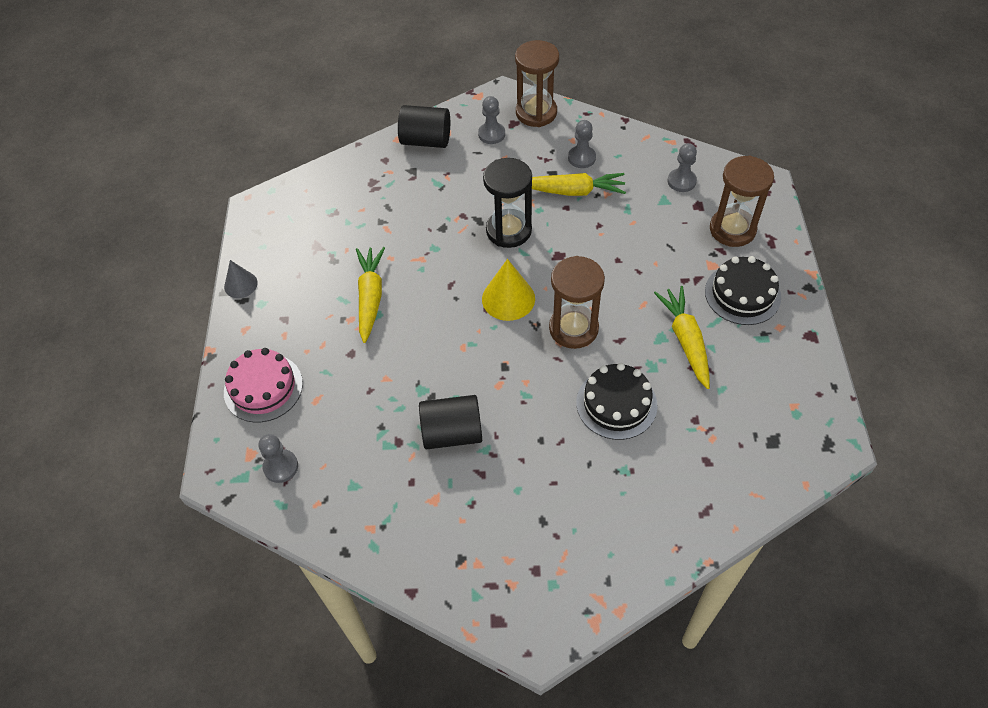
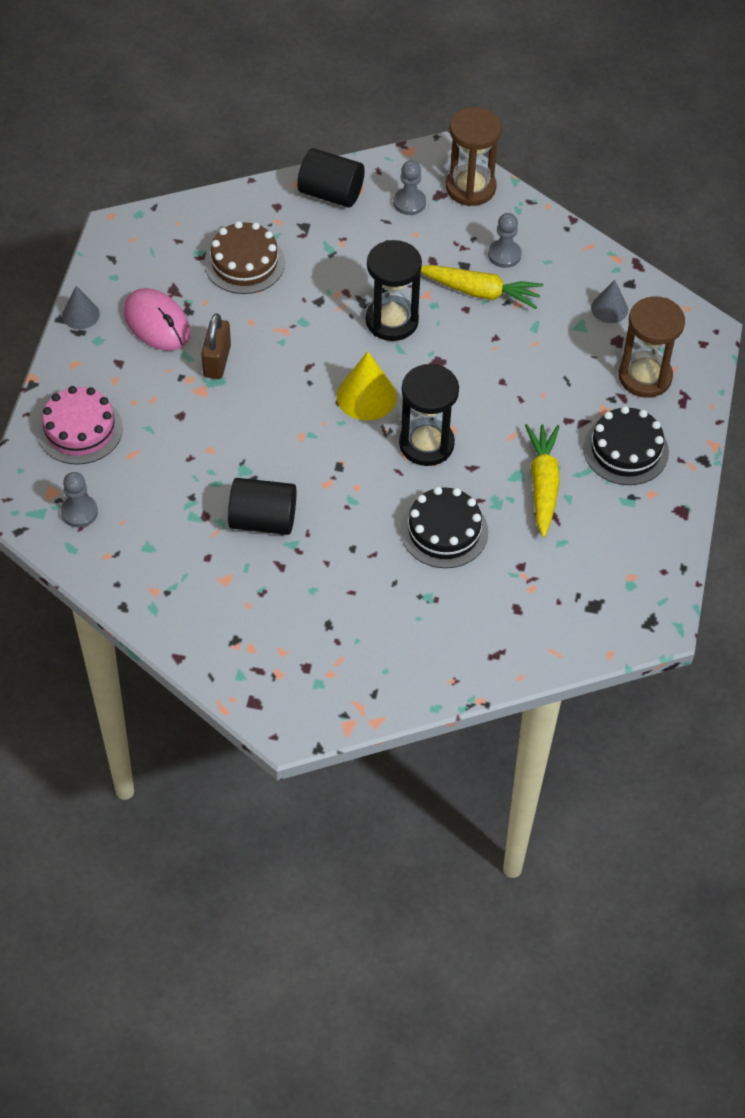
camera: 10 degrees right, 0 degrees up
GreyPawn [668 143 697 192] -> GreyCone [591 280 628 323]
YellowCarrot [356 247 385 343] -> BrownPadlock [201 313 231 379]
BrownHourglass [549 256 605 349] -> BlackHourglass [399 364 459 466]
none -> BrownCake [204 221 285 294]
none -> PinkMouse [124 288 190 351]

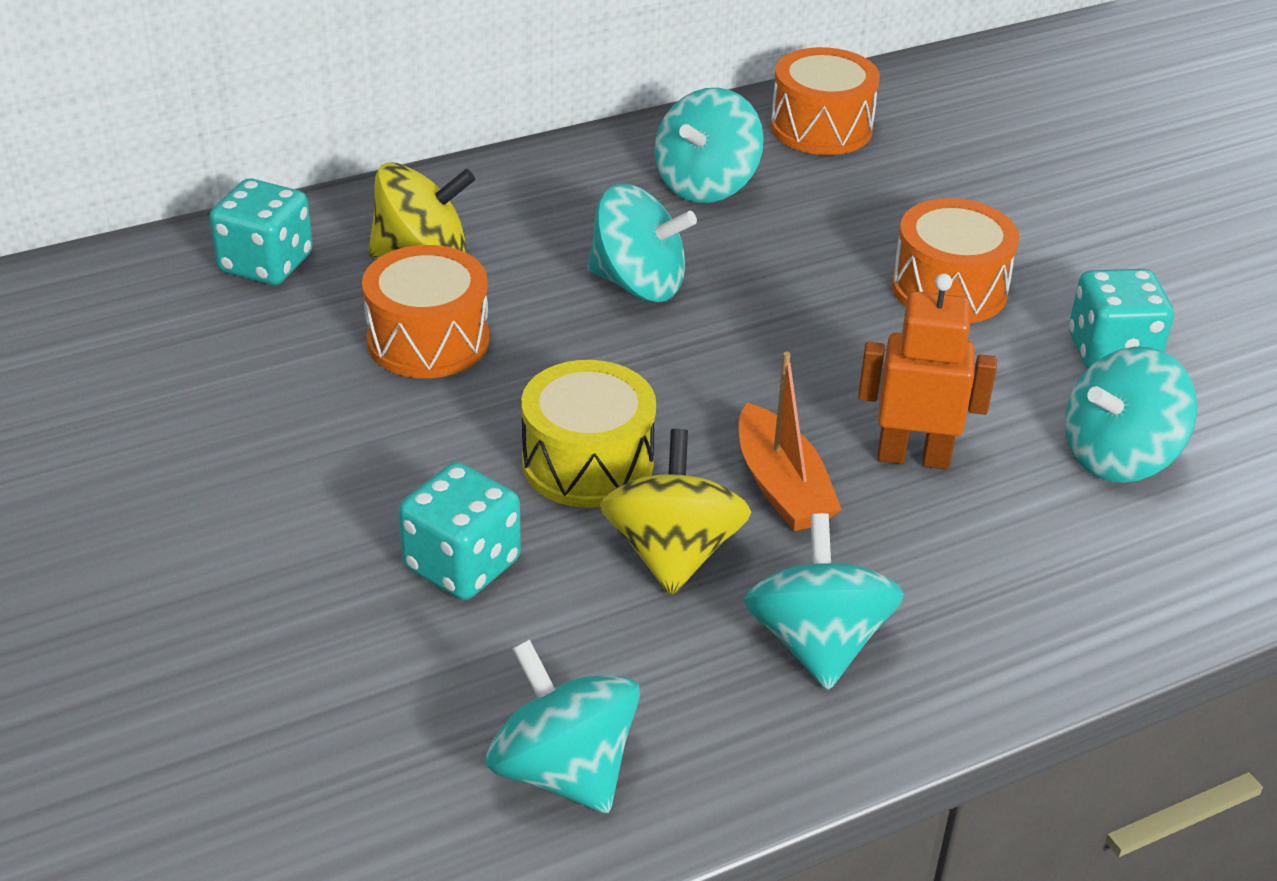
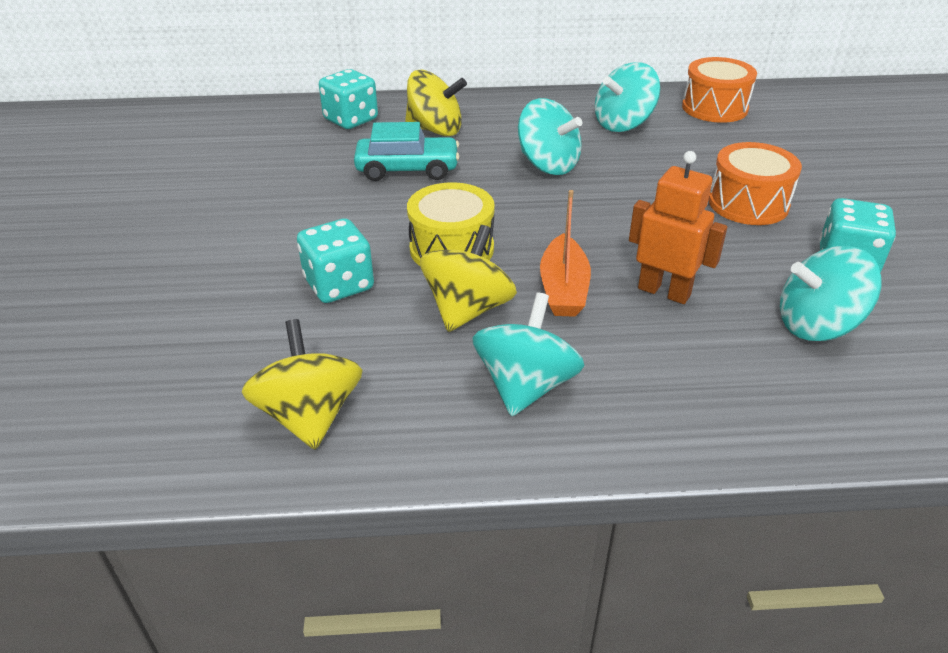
camera: 25 degrees right, 0 degrees up
OrangeDrum [362 245 489 378] -> TurquoiseCar [354 122 460 181]
TurquoiseSpinningTop [486 639 640 813] -> YellowSpinningTop [242 319 363 450]

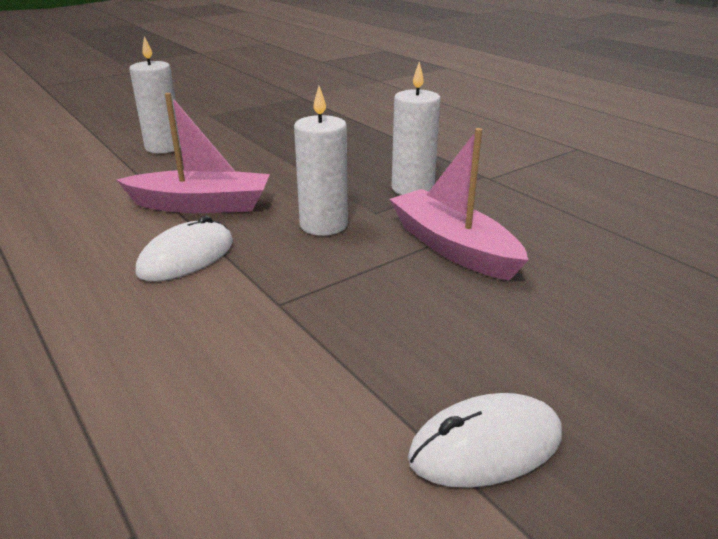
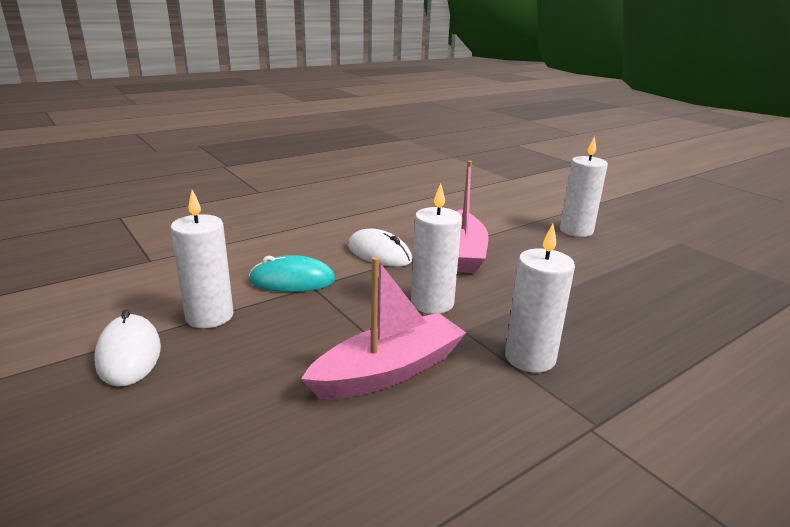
camera: 90 degrees right, 5 degrees down
none -> WhiteCandle [170 190 233 328]
none -> TurquoiseMouse [248 255 335 292]

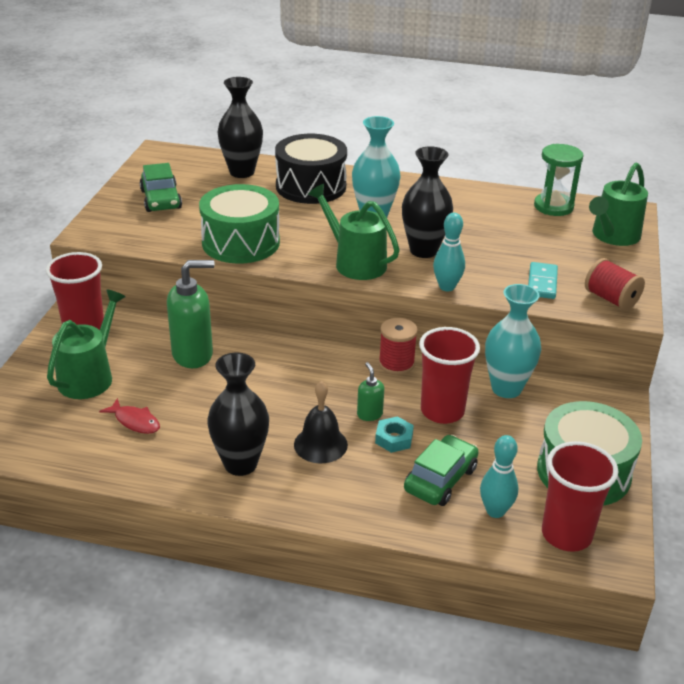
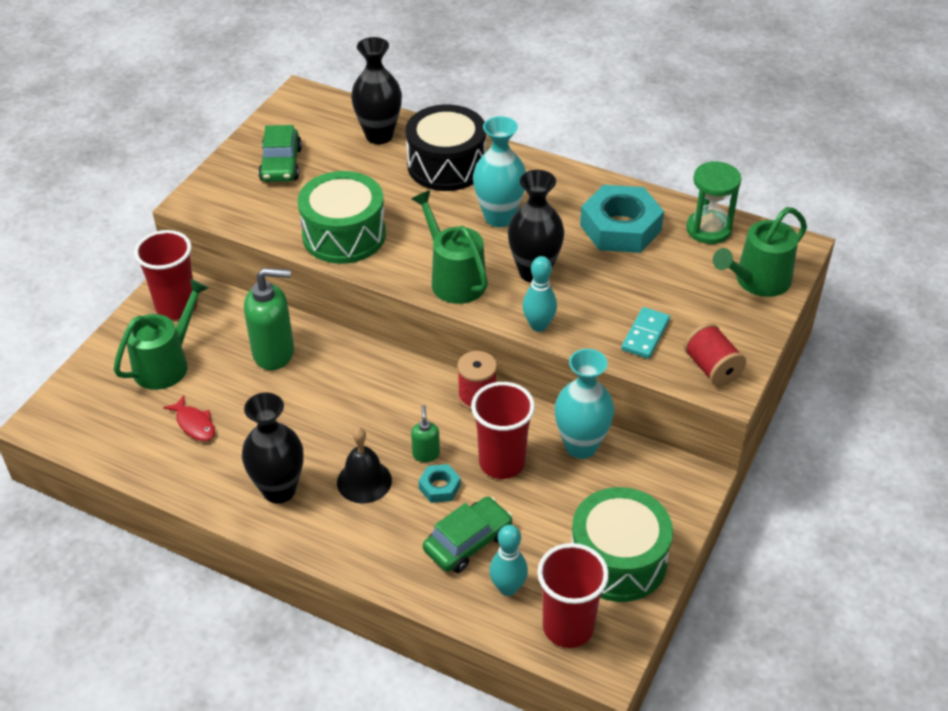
camera: 15 degrees right, 10 degrees up
none -> TurquoiseNut [580 185 664 253]

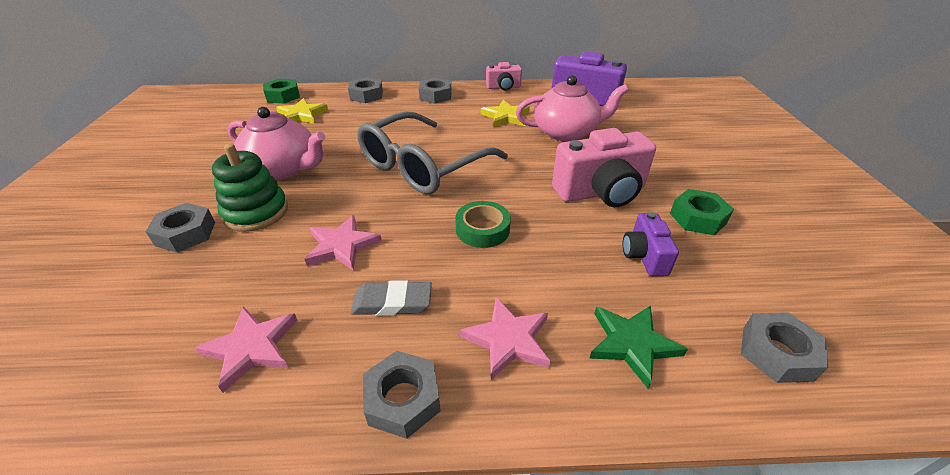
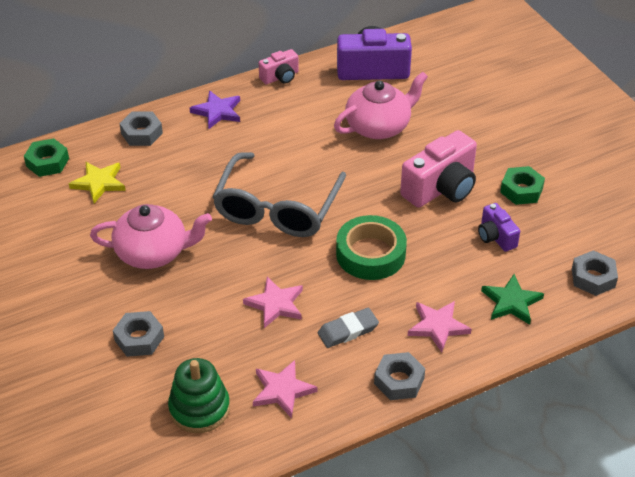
camera: 25 degrees left, 5 degrees up
GreyNut [419 78 452 104] -> PurpleStar [189 90 240 129]
YellowStar [481 100 530 128] -> none
GreenStackingToy [212 143 288 232] -> GreenStackingToy [168 358 230 433], shifted
GreenTape [455 201 511 248] -> GreenTape [336 215 407 280], x1.54

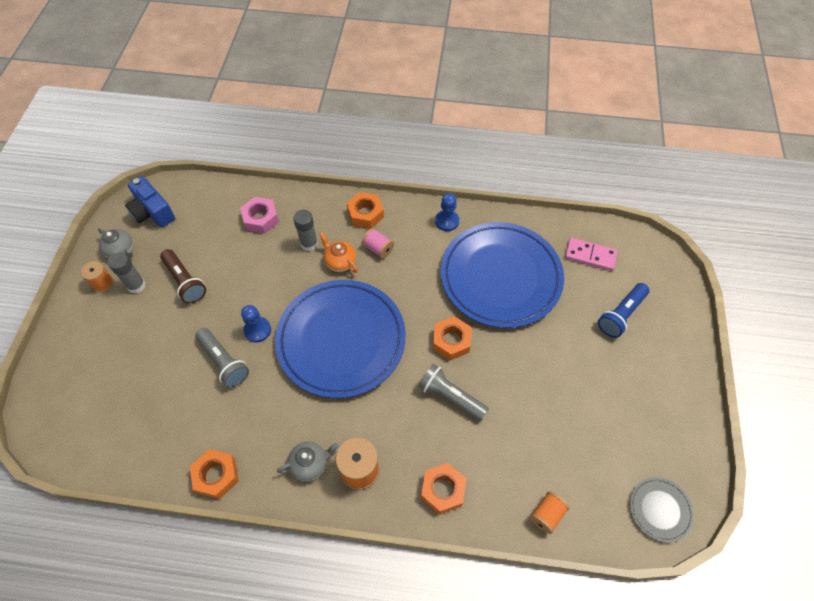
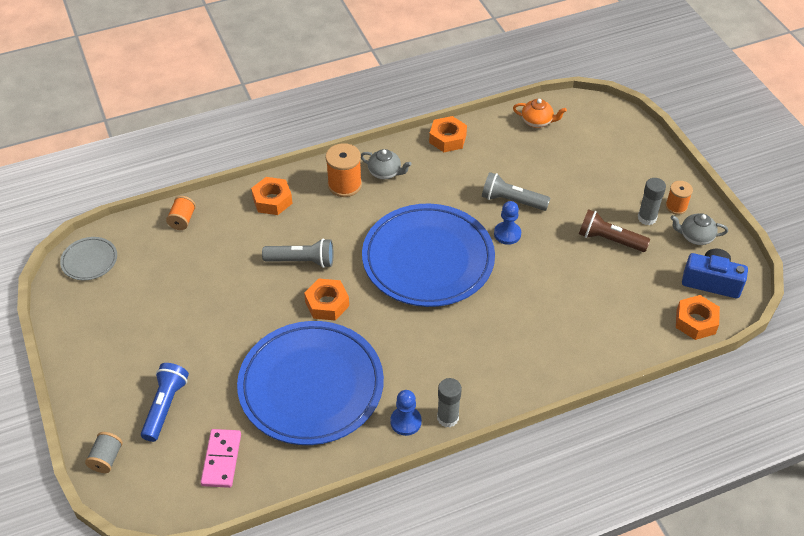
camera: 150 degrees right, 10 degrees down
OrangeNut [347 192 384 229] -> OrangeNut [676 295 720 340], shifted
PinkNut [240 197 279 234] -> none
GreyGlueStick [293 210 318 251] -> GreyGlueStick [437 378 462 427], shifted
PinkSpool [362 228 394 259] -> none
OrangeTeapot [319 232 358 273] -> OrangeTeapot [513 99 567 128], shifted
PinkDomino [565 238 617 271] -> PinkDomino [201 429 241 488], 75 degrees counterclockwise
GreyTeapot [277 441 339 481] -> GreyTeapot [361 149 412 179], 105 degrees counterclockwise
none -> GreySpool [85 432 123 473]

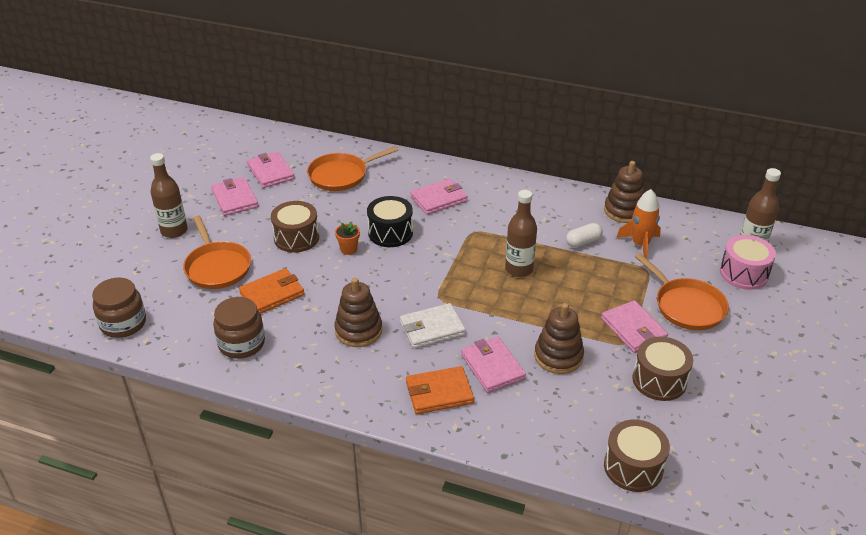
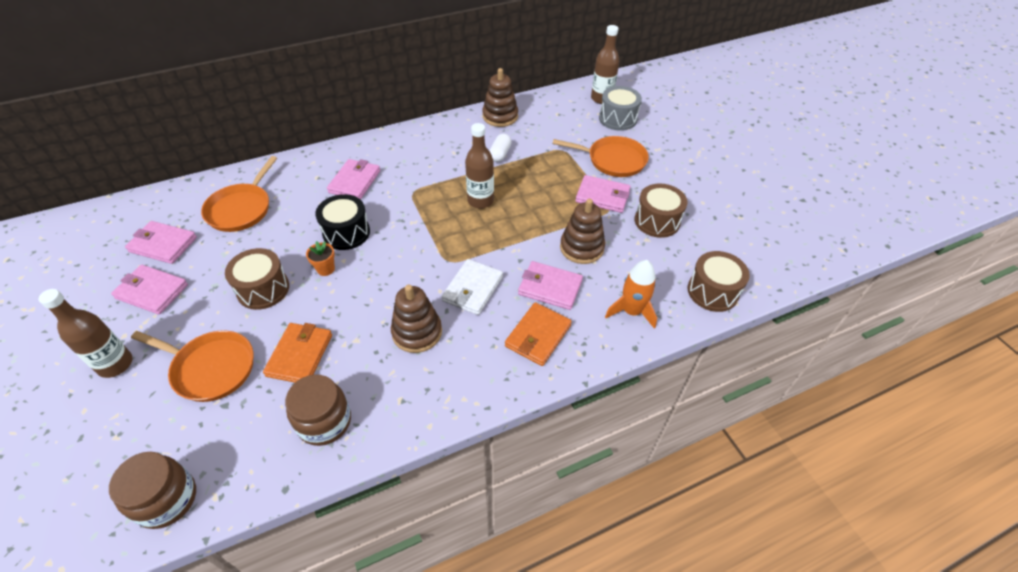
camera: 45 degrees left, 10 degrees up
OrangeRocket [616 189 661 259] -> OrangeRocket [605 260 657 329], shifted
PinkDrum [720 235 776 290] -> GreyDrum [599 86 642 131]

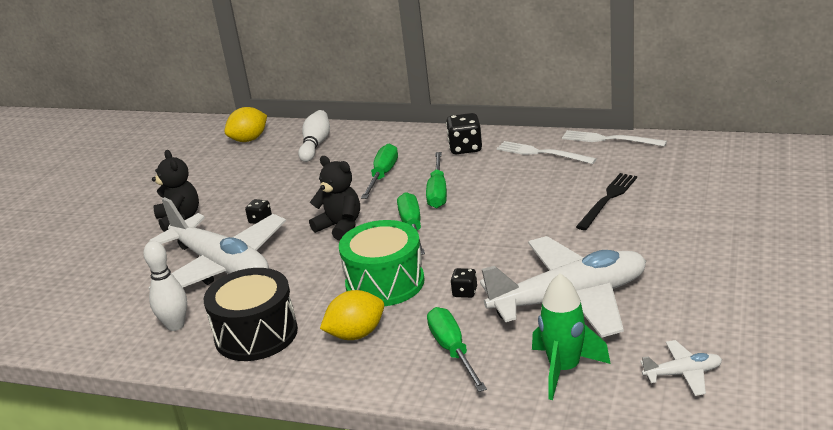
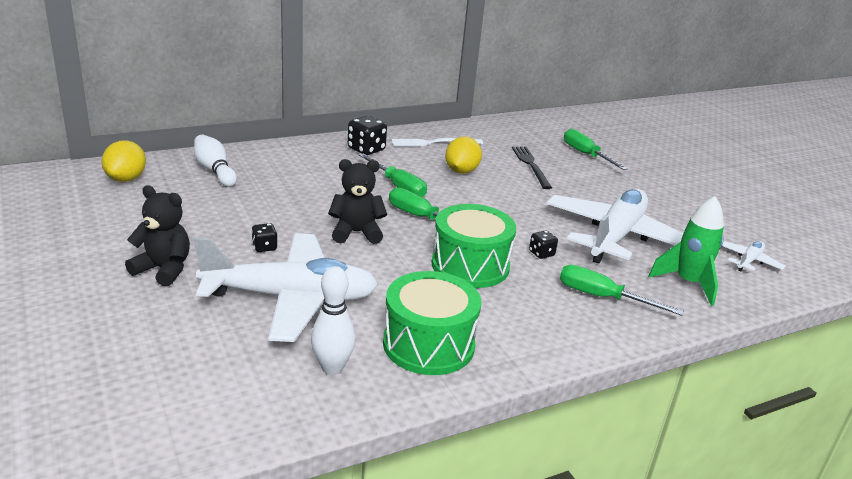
camera: 50 degrees left, 0 degrees up
WhiteFork [562 130 667 147] -> none
GreenScrewdriver [361 144 398 199] -> GreenScrewdriver [564 129 628 170], shifted
BlackDrum [204 268 298 361] -> GreenDrum [383 271 482 375]
YellowLemon [320 290 384 340] -> YellowLemon [445 136 482 174], shifted

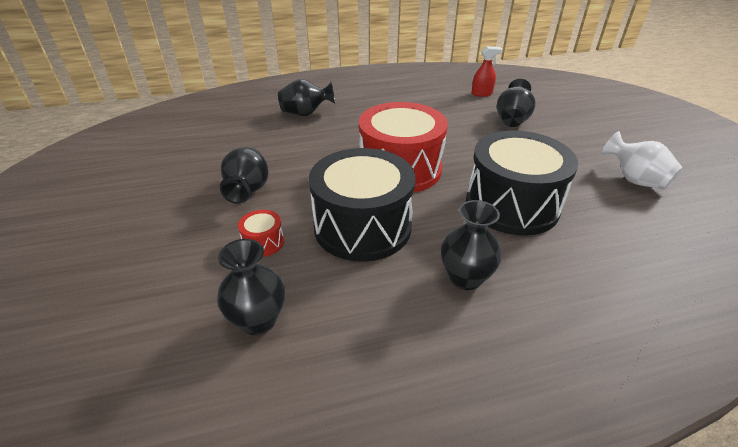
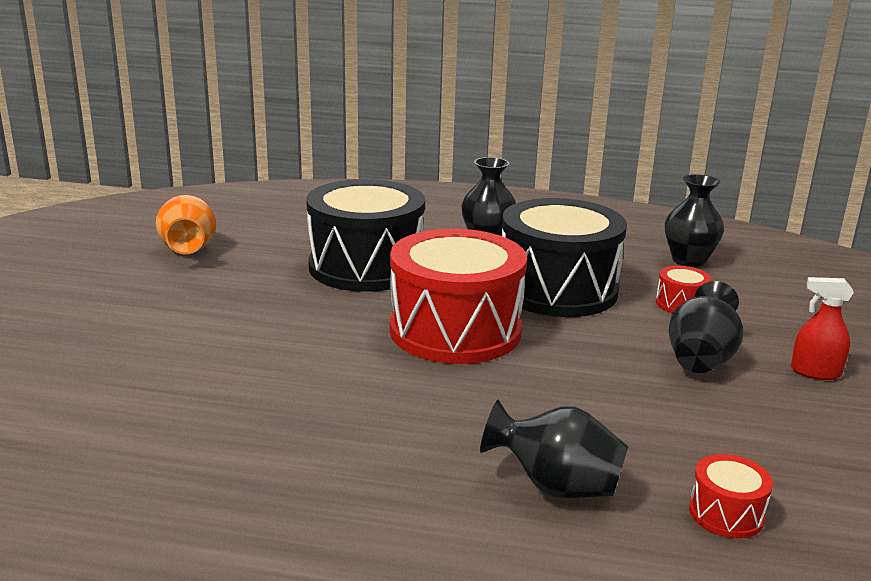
camera: 155 degrees left, 15 degrees down
RedSprayBottle [472 46 502 97] -> RedSprayBottle [791 277 854 380], shifted
BlackVase [497 79 536 127] -> none
WhiteVase [601 131 683 189] -> OrangeVase [156 195 216 254]
none -> RedDrum [689 454 773 538]

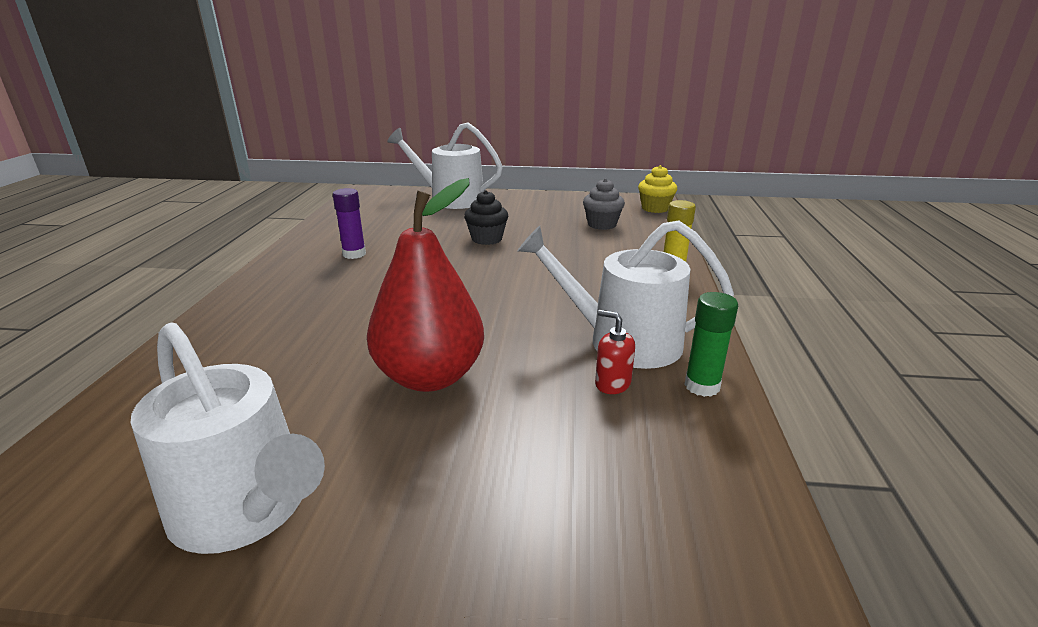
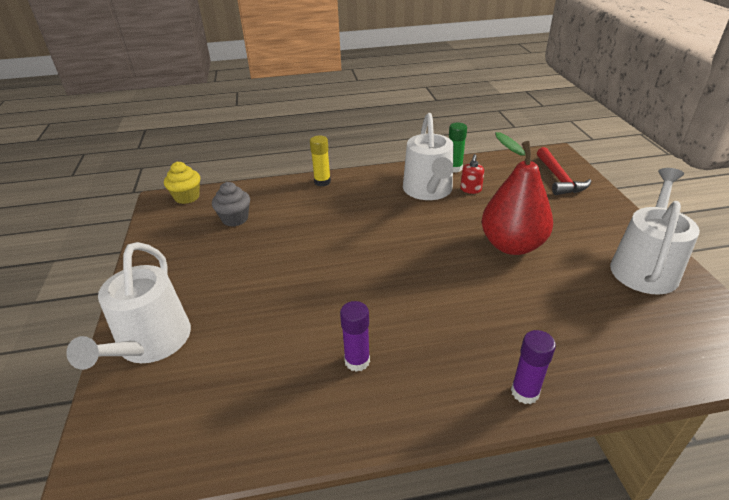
camera: 105 degrees left, 10 degrees up
BlackCupcake [464 190 508 245] -> none
none -> RedHammer [537 147 591 195]
none -> PurpleGlueStick [511 330 556 404]

